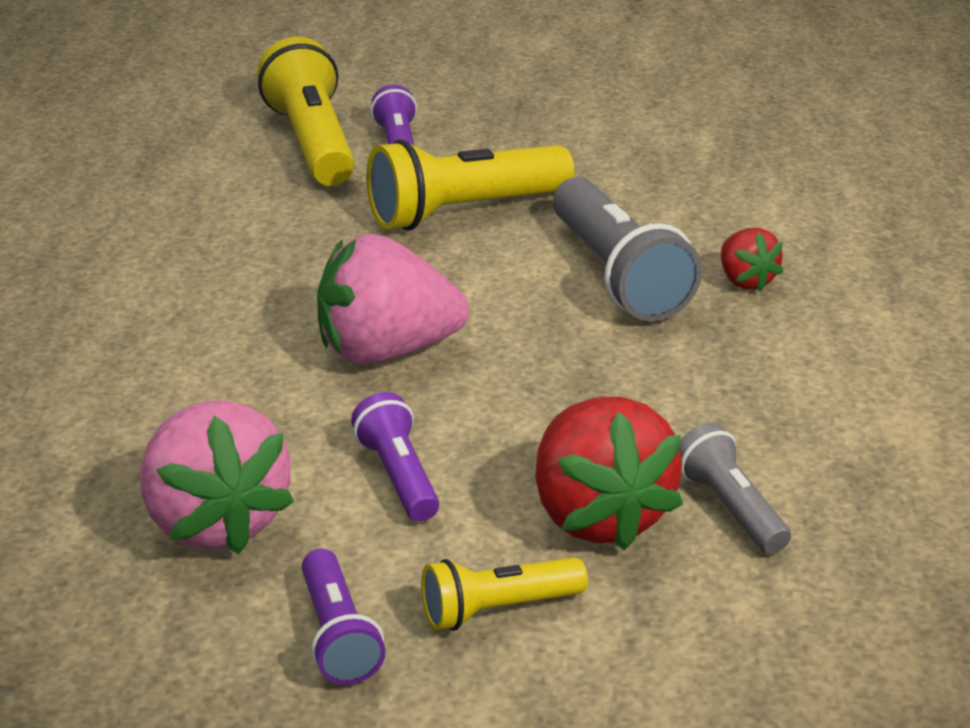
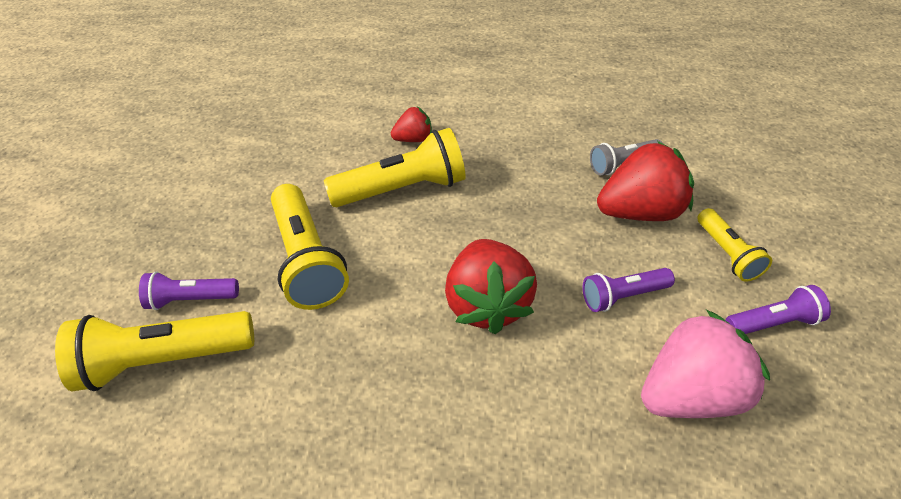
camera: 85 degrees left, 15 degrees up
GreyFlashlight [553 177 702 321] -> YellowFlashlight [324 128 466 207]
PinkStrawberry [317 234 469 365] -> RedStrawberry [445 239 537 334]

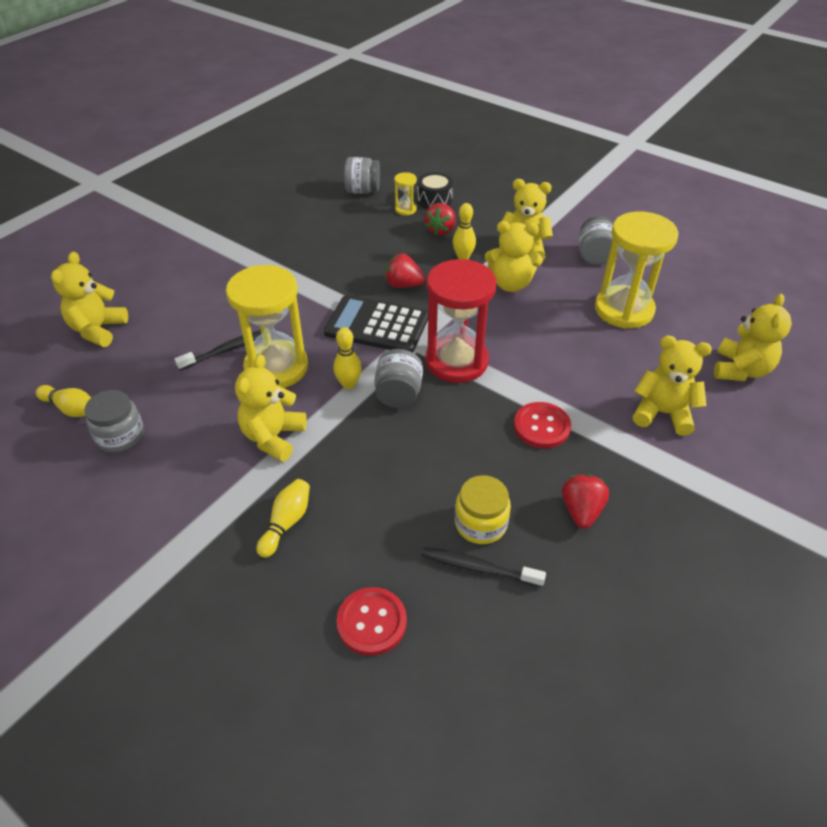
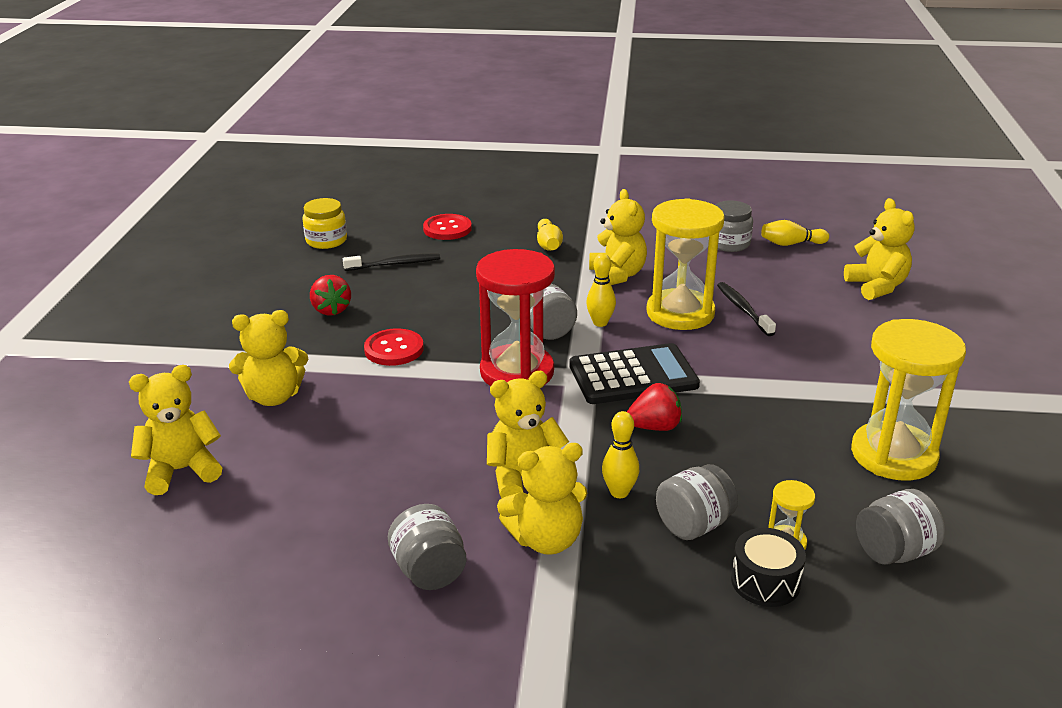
camera: 150 degrees right, 15 degrees down
RedStrawberry [424 203 456 235] -> GreyJar [656 464 738 540]
YellowHourglass [595 211 679 329] -> YellowHourglass [851 319 966 481], shifted
YellowTeddyBear [714 294 792 381] -> YellowTeddyBear [129 365 222 495], 75 degrees clockwise
BlackToothbrush [175 330 261 371] -> BlackToothbrush [717 282 776 336], 135 degrees clockwise
YellowJar [455 475 511 544] -> YellowJar [302 198 347 249], shifted

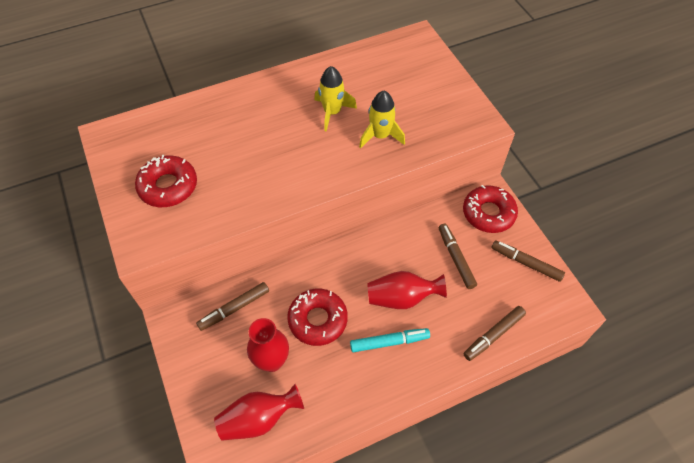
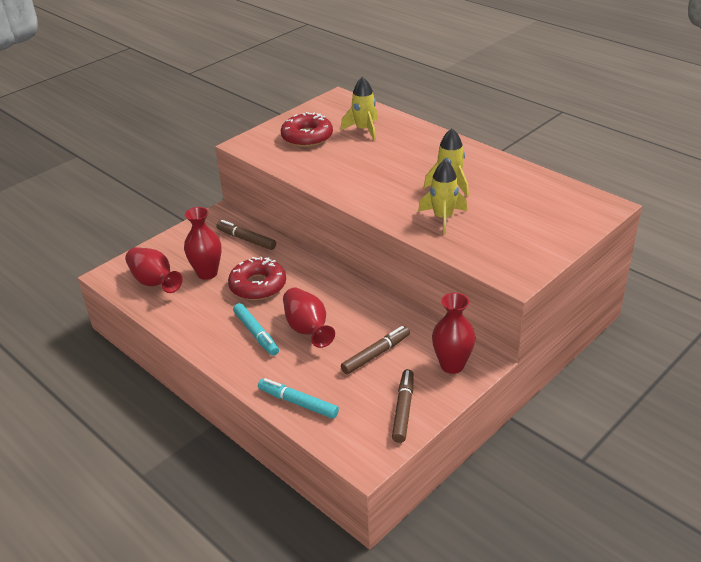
camera: 70 degrees right, 20 degrees down
RedDonut [463 185 518 233] -> RedVase [432 293 476 374]
BrownMarker [463 306 526 361] -> TurquoiseMarker [258 378 339 419]
none -> YellowRocket [341 77 378 140]

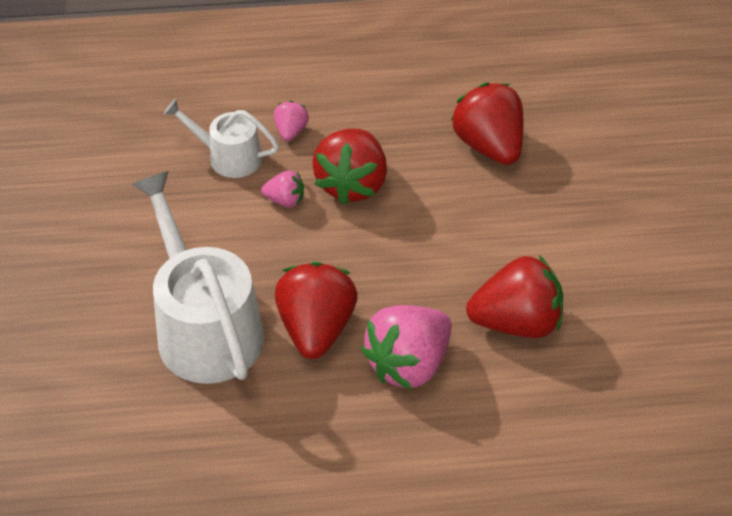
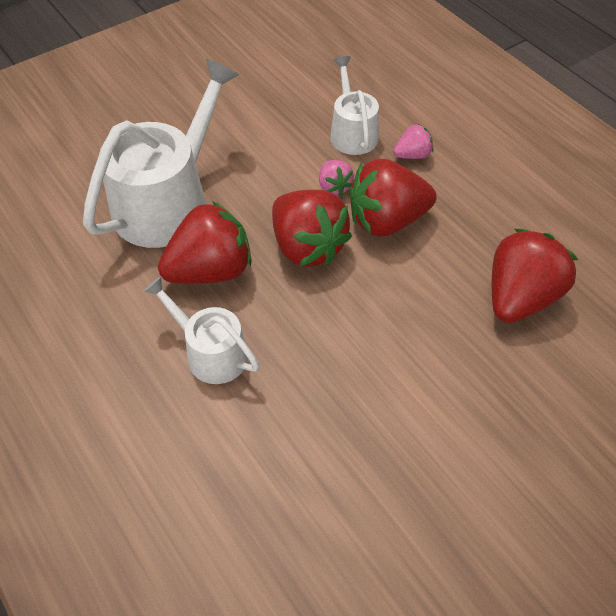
camera: 60 degrees right, 5 degrees up
RedStrawberry [466 255 563 338] -> RedStrawberry [272 190 352 267], shifted
PinkStrawberry [361 305 452 390] -> WhiteWateringCan [143 277 259 384]

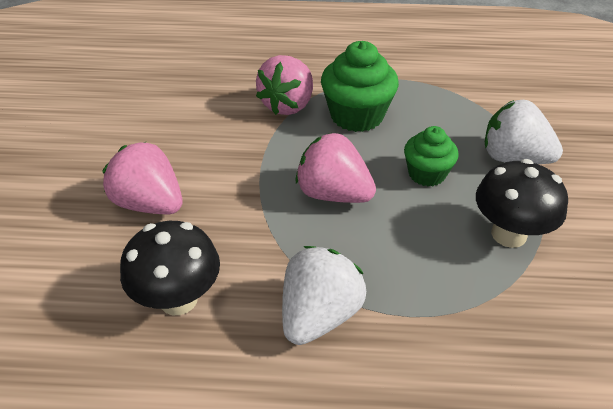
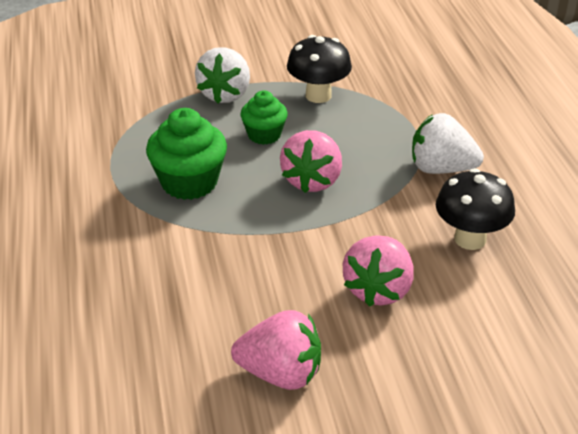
camera: 105 degrees left, 5 degrees down
PinkStrawberry [256 55 313 115] -> PinkStrawberry [231 310 321 390], shifted

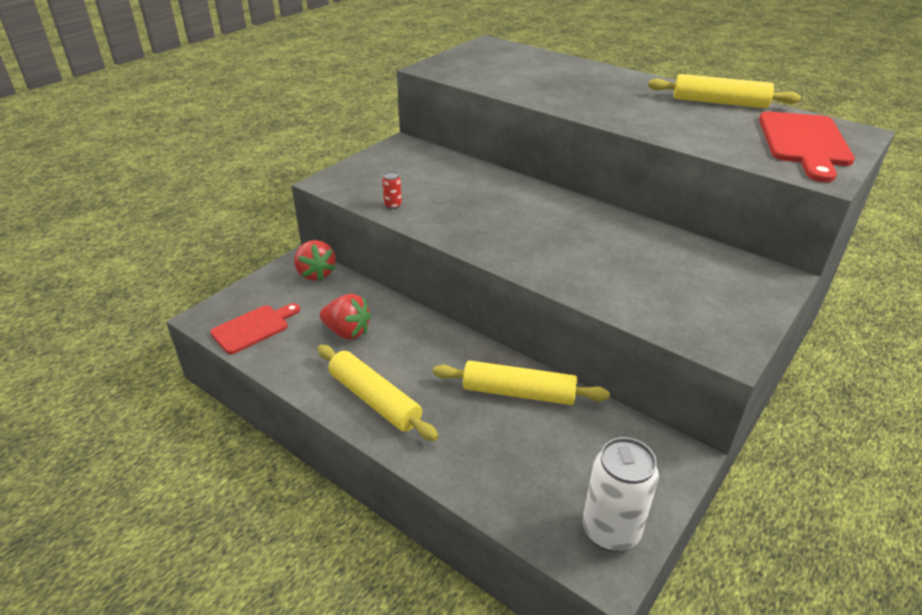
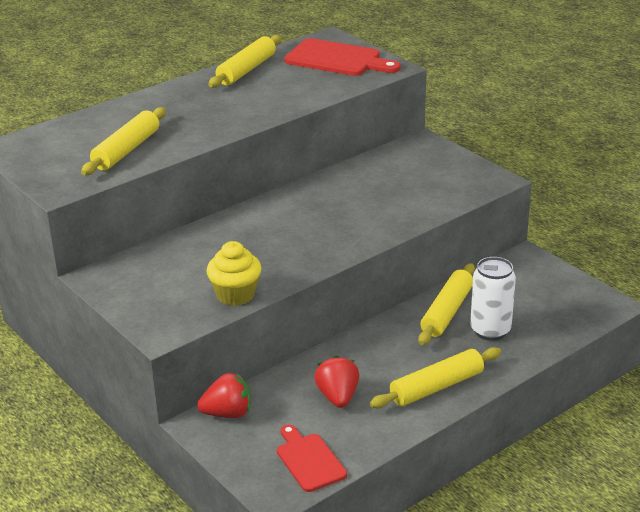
camera: 75 degrees left, 5 degrees down
RedCan [382 171 402 209] -> YellowCupcake [206 241 262 306]
RedStrawberry [319 294 372 340] -> RedStrawberry [314 355 360 408], 45 degrees counterclockwise
WhiteCan [583 437 659 552] -> WhiteCan [470 257 516 341], shifted
none -> YellowRollingPin [81 107 166 175]

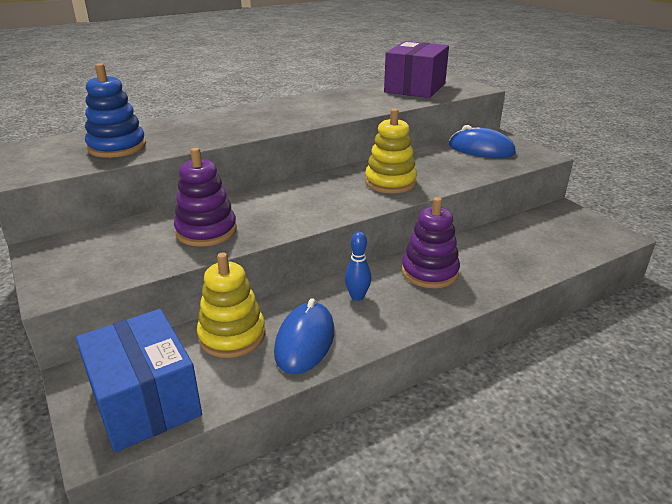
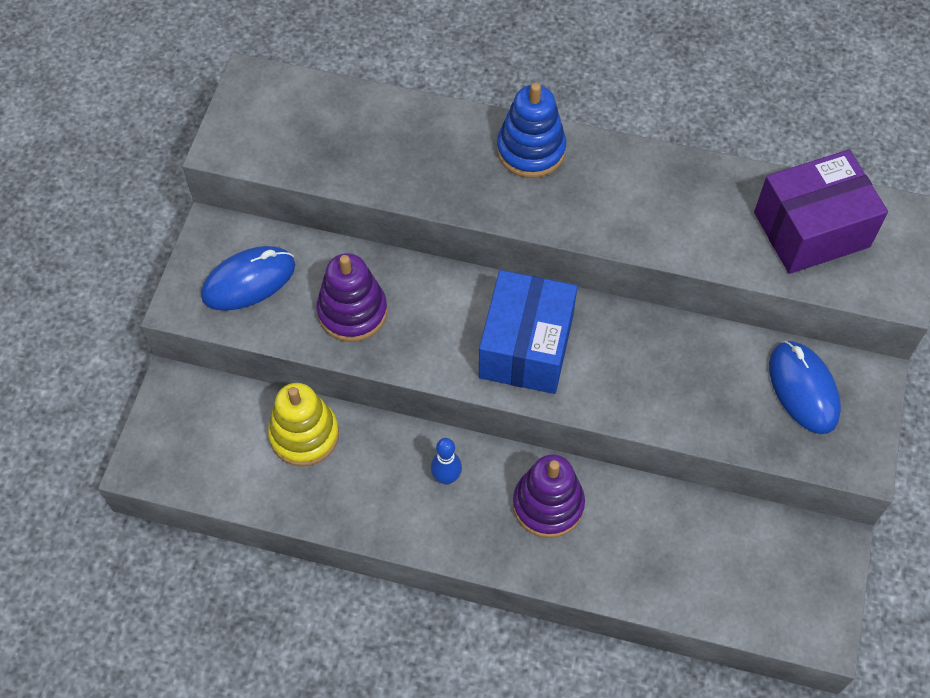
camera: 45 degrees right, 30 degrees up
BlueStackingToy [85 63 146 158] -> BlueStackingToy [497 83 566 178], shifted
YellowStackingToy [365 108 417 193] -> none
BlueMouse [274 298 335 374] -> BlueMouse [201 246 295 311], shifted
BlueBox [76 309 202 452] -> BlueBox [479 270 577 394], shifted

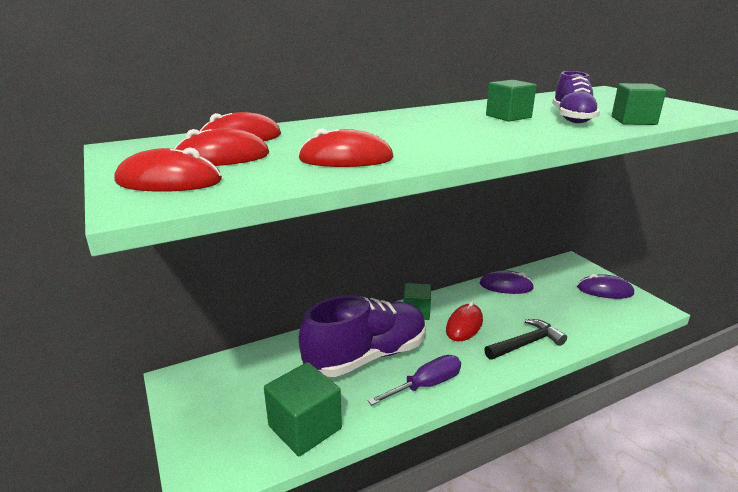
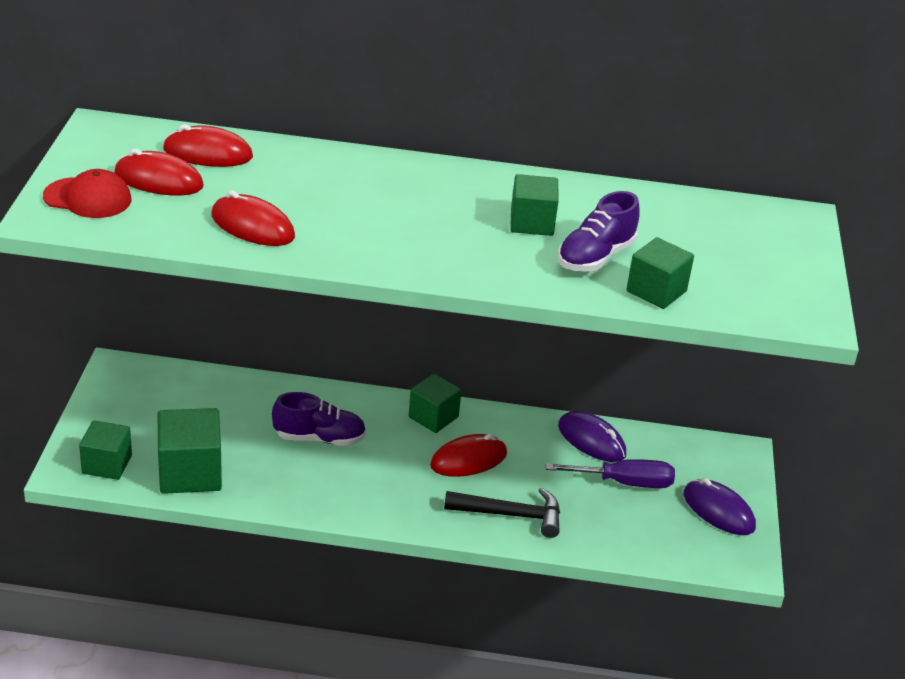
camera: 30 degrees right, 10 degrees up
RedMouse [115 147 222 192] -> RedCap [43 169 132 218]
PurpleShoe [299 295 426 377] -> PurpleShoe [272 392 366 446], x0.54
PurpleScrewdriver [368 355 461 405] -> PurpleScrewdriver [546 459 675 488], shifted
none -> GreenCube [79 420 132 480]

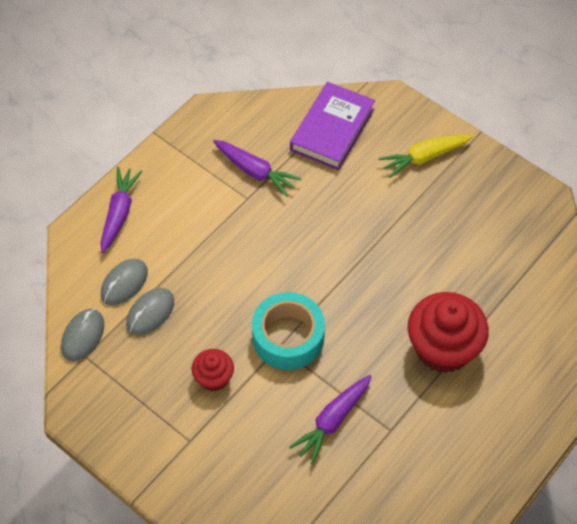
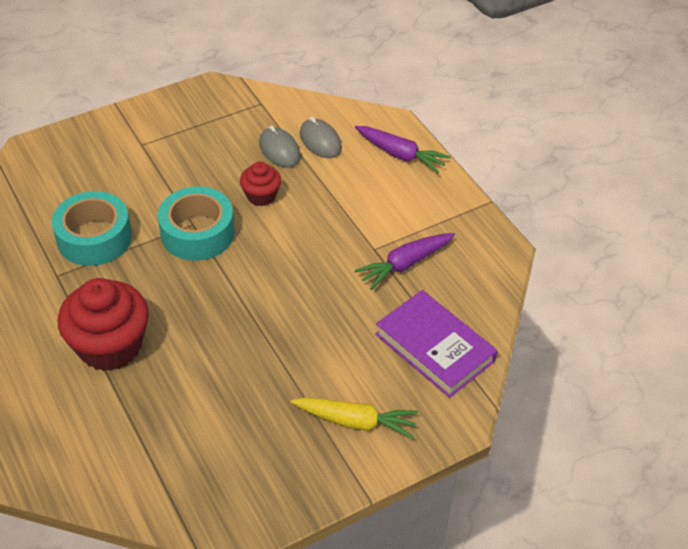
camera: 110 degrees right, 10 degrees down
YellowCarrot [378 135 473 178] -> YellowCarrot [291 397 419 439], 105 degrees clockwise
GreyMouse [61 309 104 362] -> none
RedCupcake [192 349 234 392] -> RedCupcake [240 162 281 206], shifted
PurpleCarrot [289 375 372 465] -> TurquoiseTape [52 191 132 266]

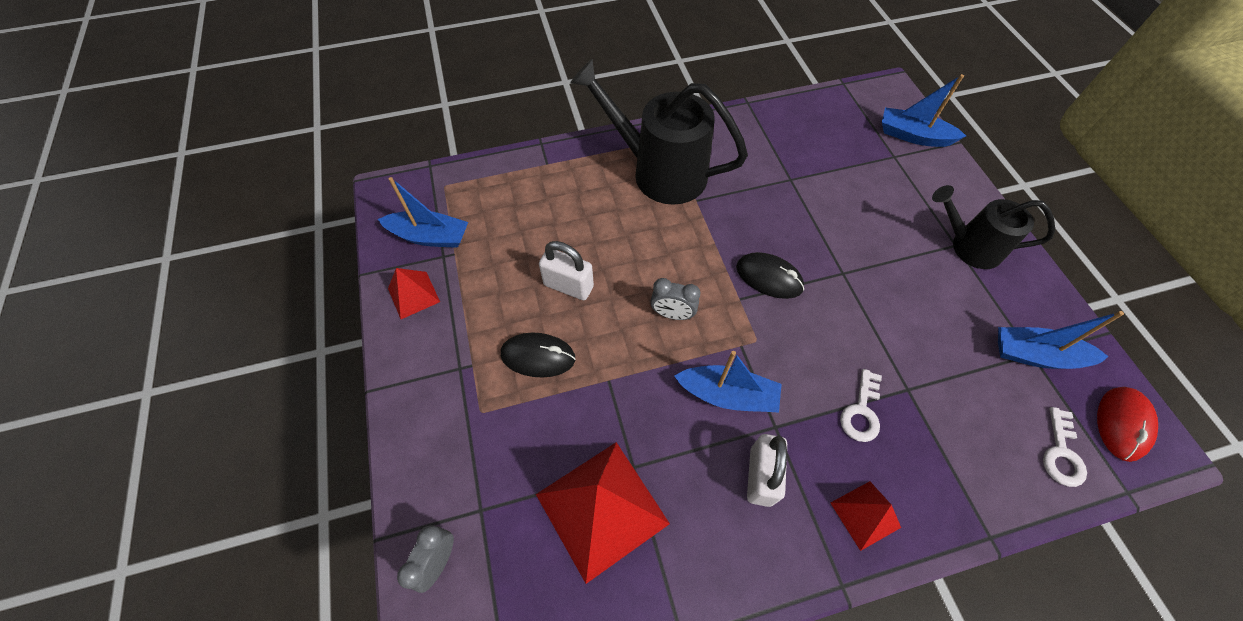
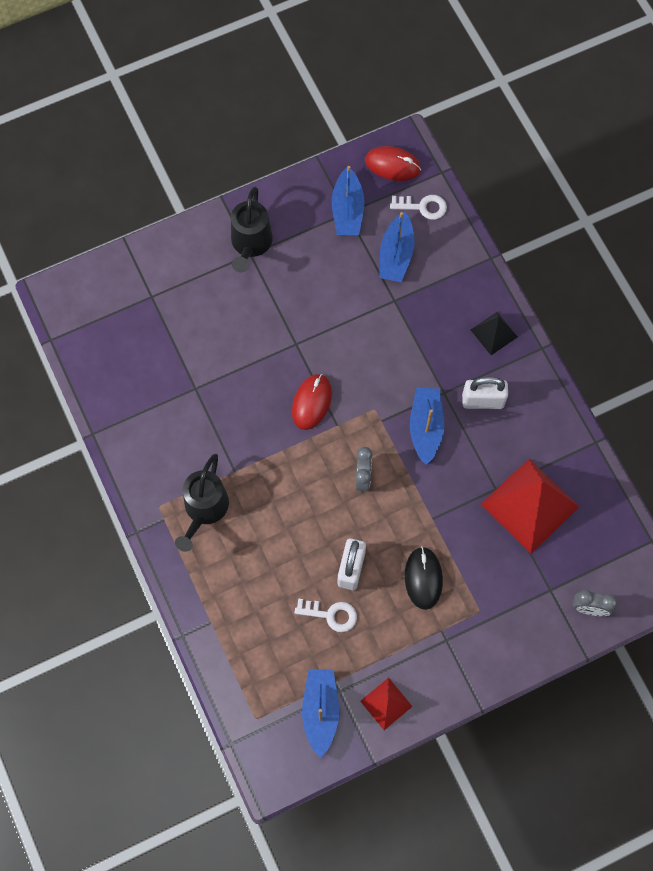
camera: 100 degrees left, 10 degrees up
BlackWateringCan [570 59 748 205] -> BlackWateringCan [175 454 229 552], x0.62
BlueBoat [882 74 966 147] -> BlueBoat [379 211 415 282], shifted
BlackMouse [736 252 804 299] -> RedMouse [292 374 332 430]
WhiteKey [840 369 882 442] -> WhiteKey [294 598 357 632], shifted
RedPyramid [831 481 901 551] -> BlackPyramid [470 312 518 355]

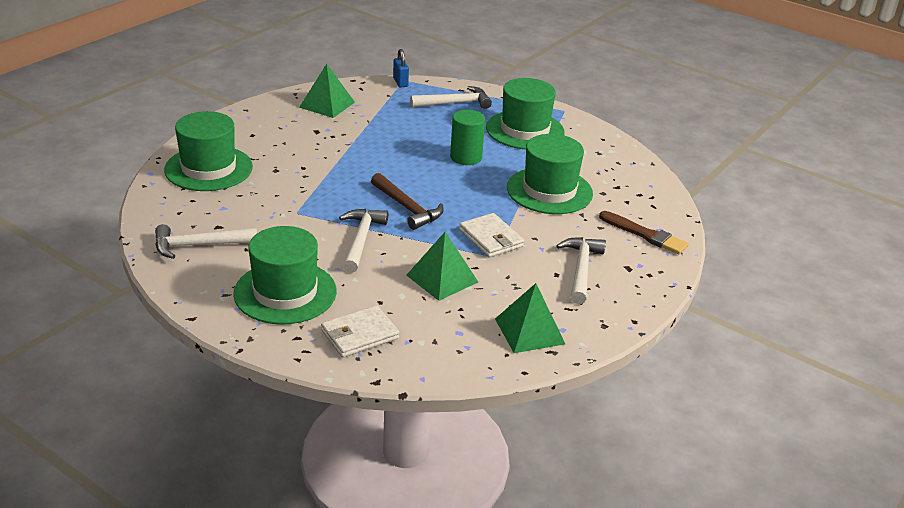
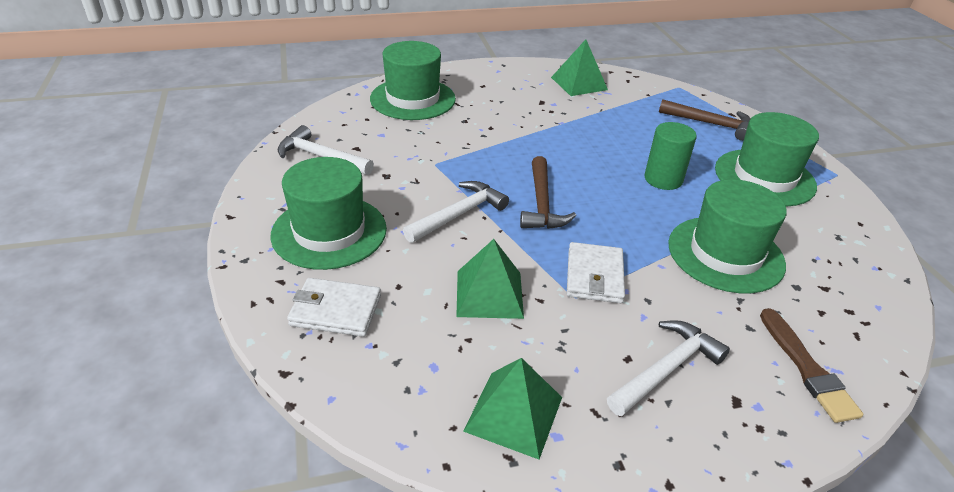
camera: 40 degrees right, 5 degrees up
BluePadlock [393 49 409 87] -> none
WhiteHammer [410 86 492 109] -> BrownHammer [659 99 750 141]

